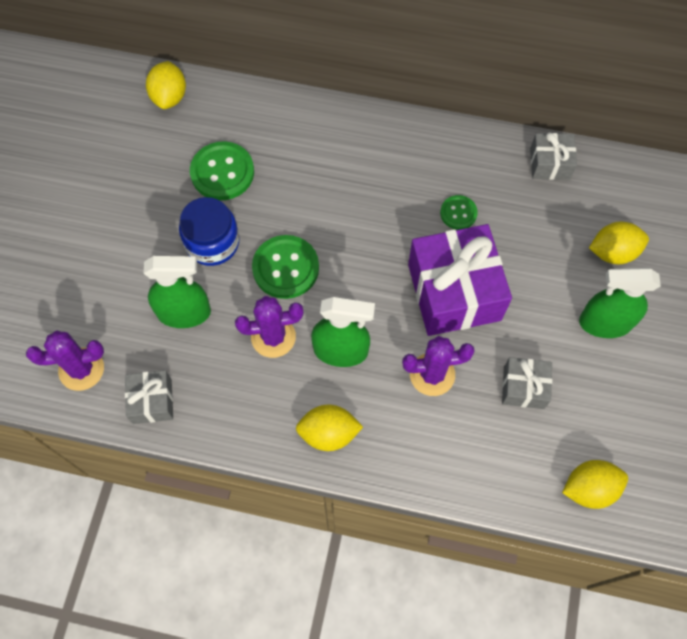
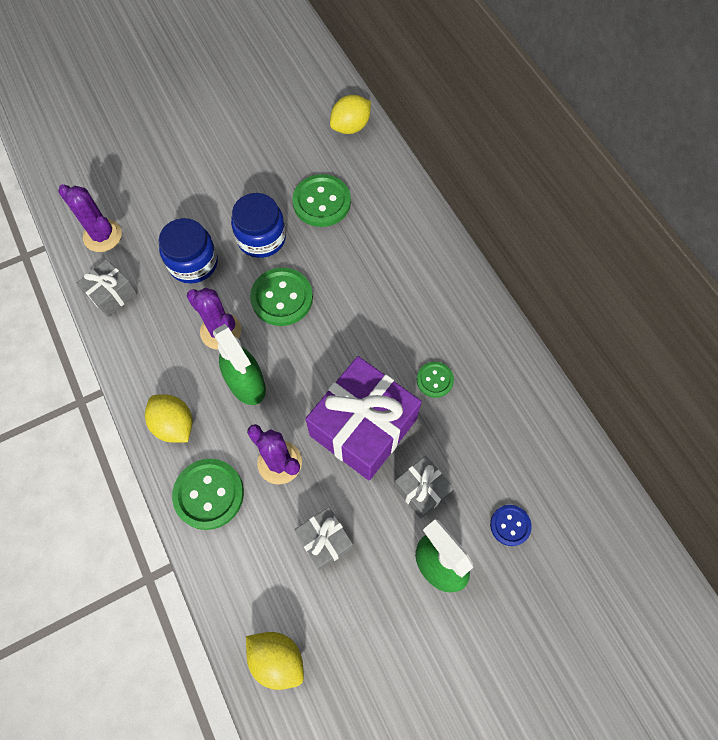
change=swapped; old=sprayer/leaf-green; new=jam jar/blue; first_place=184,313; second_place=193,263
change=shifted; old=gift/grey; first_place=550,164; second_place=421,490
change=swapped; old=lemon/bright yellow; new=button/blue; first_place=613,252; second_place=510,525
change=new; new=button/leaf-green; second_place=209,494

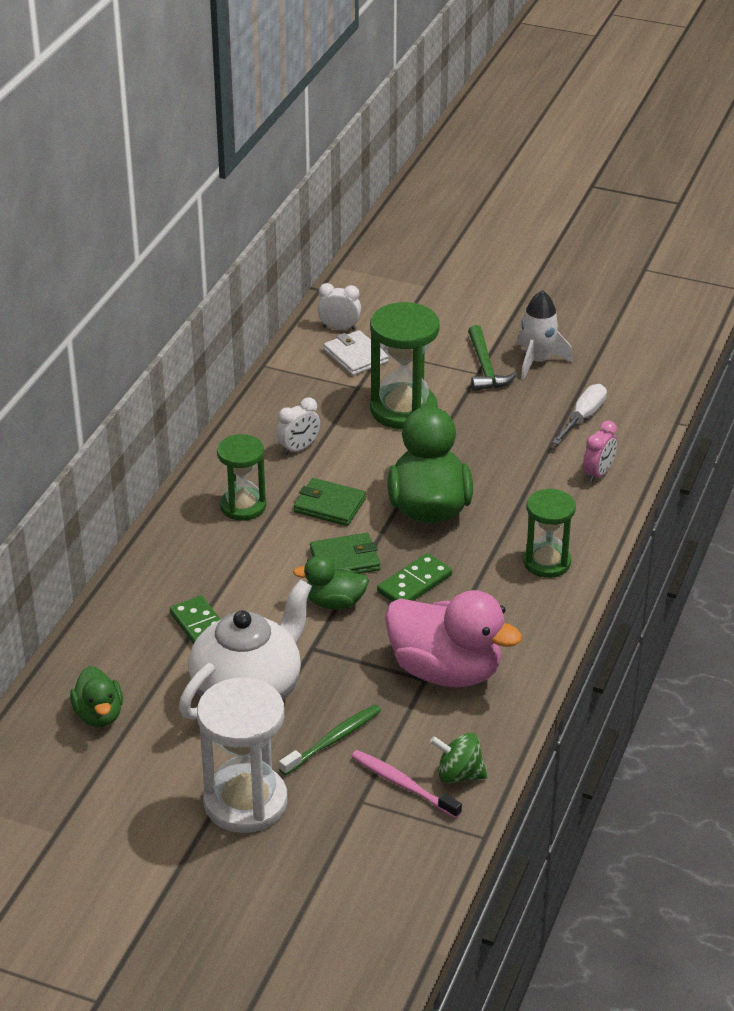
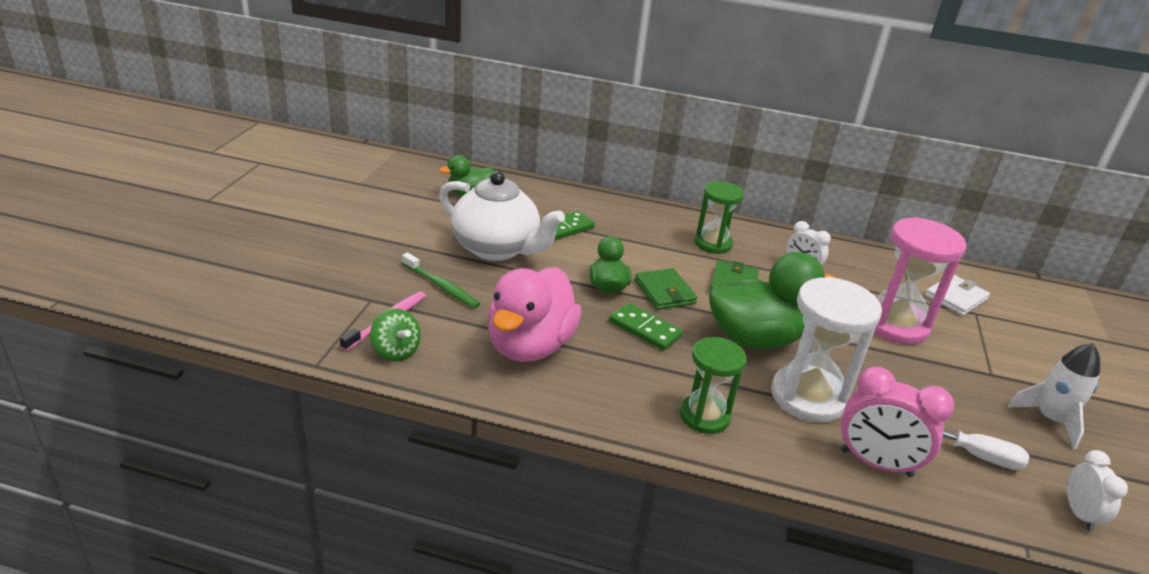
change=shifted; old=sandglass/pure white; first_place=245,802; second_place=808,397
change=shifted; old=clock/pure white; first_place=339,328; second_place=1079,514
change=repainted; old=sandglass/leaf-green; new=sandglass/rosy; first_place=403,410; second_place=895,325
change=rotated; old=whirligig/leaf-green; first_place=458,774; second_place=396,351; degrees=135
change=gone; old=carpenter's hammer/leaf-green; first_place=485,368
change=scaled; old=clock/rosy; first_place=598,474; second_place=876,463; factor=1.65

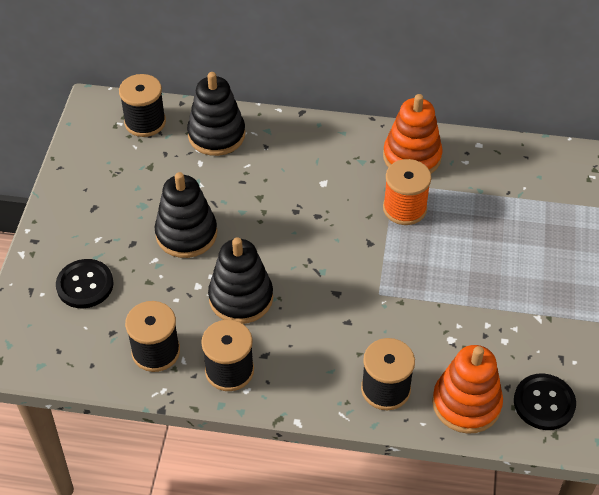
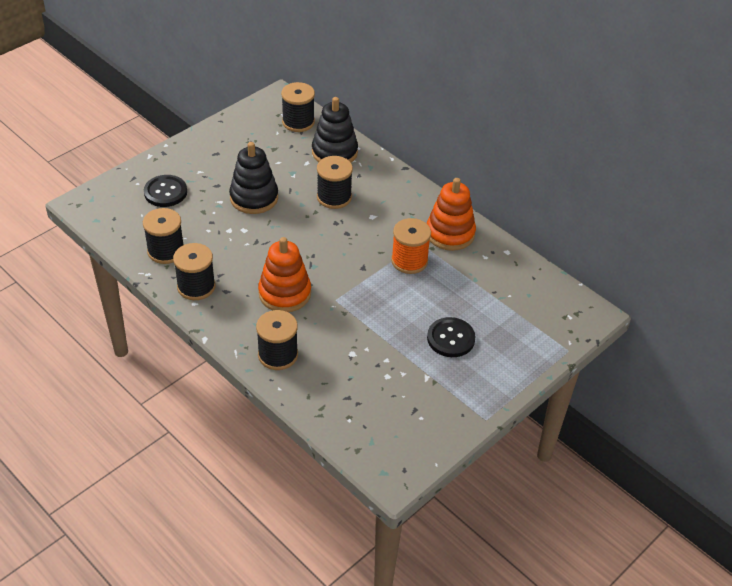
change=gone; old=stacking toy/jet-black; first_place=241,298
change=shifted; old=stacking toy/orange-coloured; first_place=466,403; second_place=285,293
change=shifted; old=button/jet-black; first_place=544,403; second_place=451,338
change=new; new=bobbin/jet-black; second_place=334,197

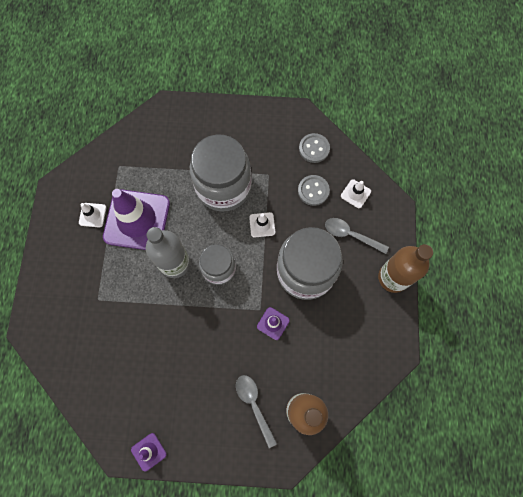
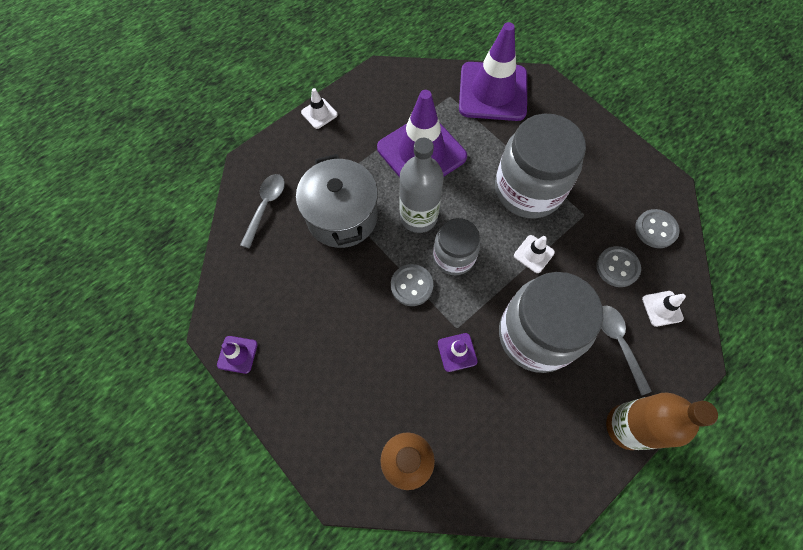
change=shifted; old=road cone/pure white; first_place=92,215; second_place=319,113
change=shifted; old=tablespoon/grey; first_place=254,405; second_place=265,207
change=new; new=cooking pot/grey; second_place=342,217
change=new; new=button/grey; second_place=411,285
change=new; new=road cone/violet; second_place=493,92

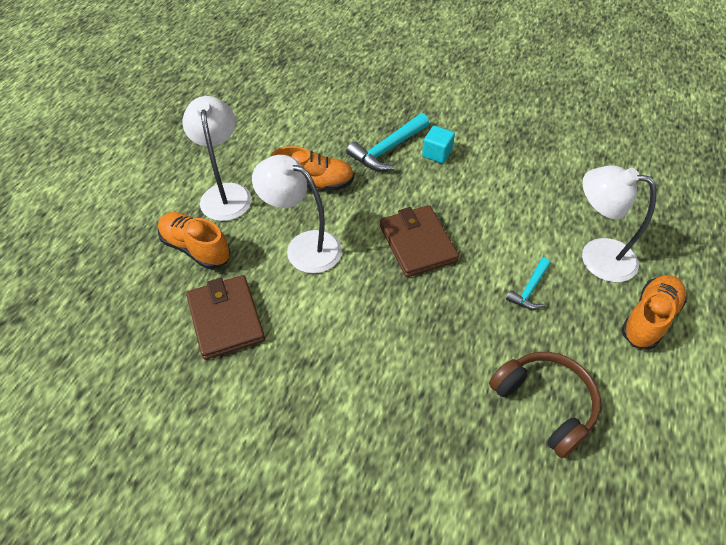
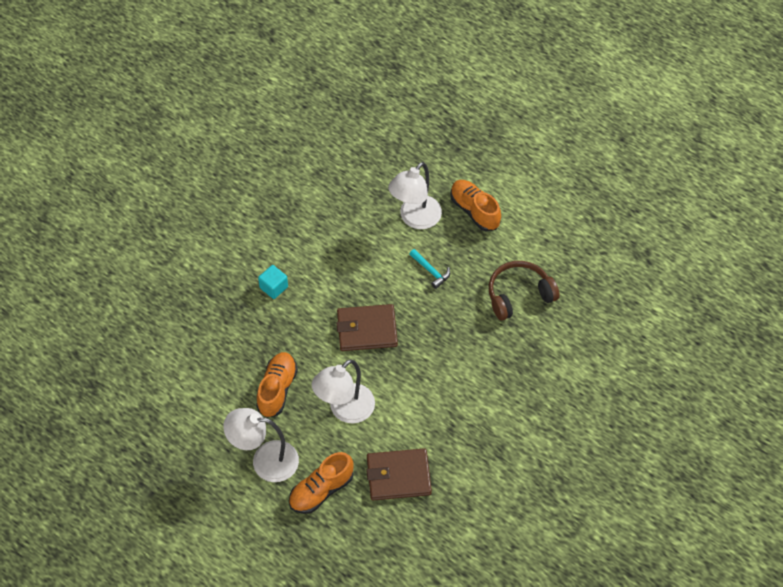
change=gone; old=carpenter's hammer/teal; first_place=387,149

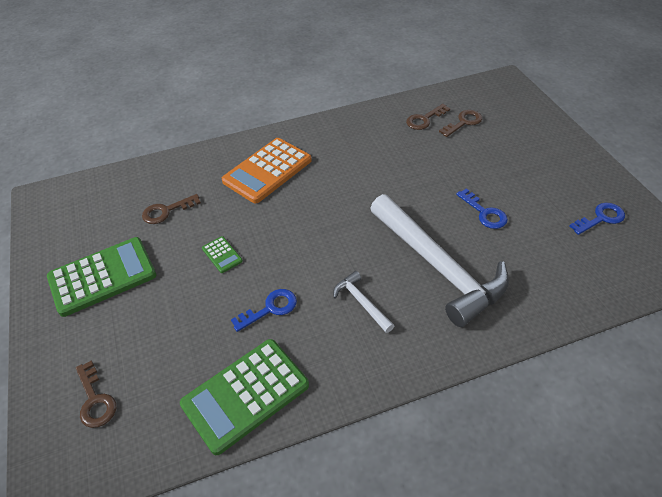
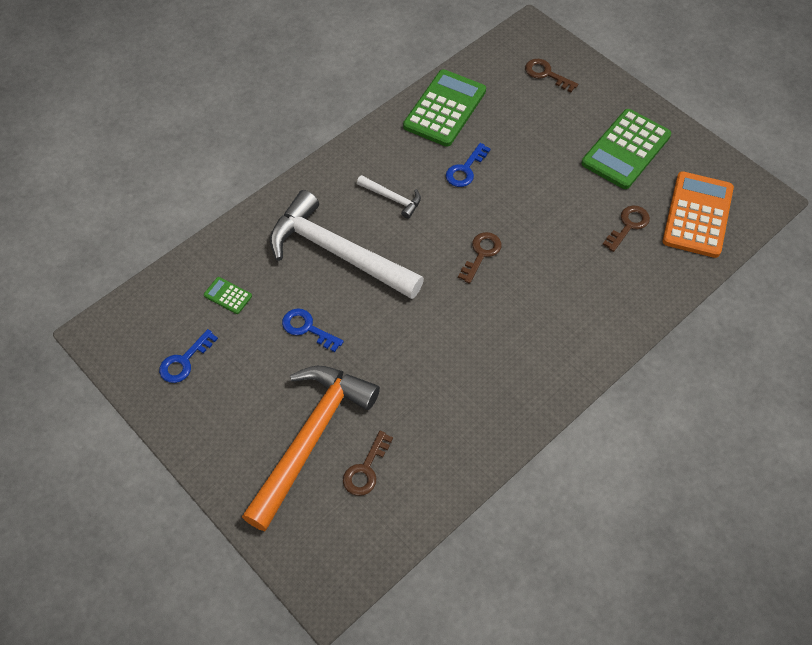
change=shifted; old=calculator/leaf-green; first_place=222,255; second_place=228,296
change=shifted; old=calculator/orange-coloured; first_place=267,171; second_place=697,215
change=shifted; old=key/dark brown; first_place=424,119; second_place=481,254
change=new; new=carpenter's hammer/orange-coloured; second_place=310,439

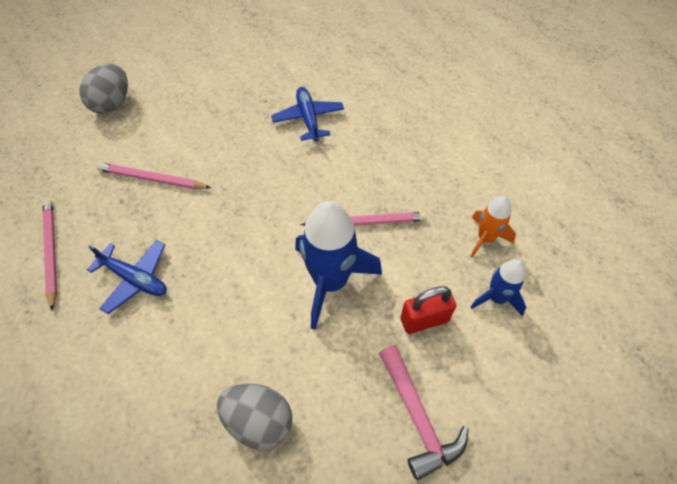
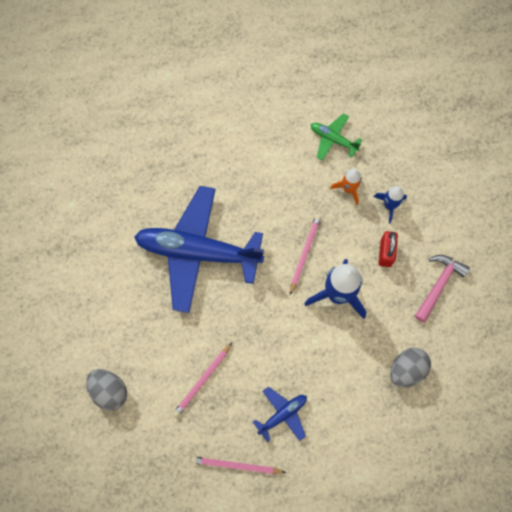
change=scaled; old=aeroplane/blue; first_place=308,118; second_place=198,252; factor=2.26
change=rotated; old=carpenter's hammer/rosy; first_place=418,418; second_place=439,285; degrees=-60
change=new; new=aeroplane/leaf-green; second_place=333,139

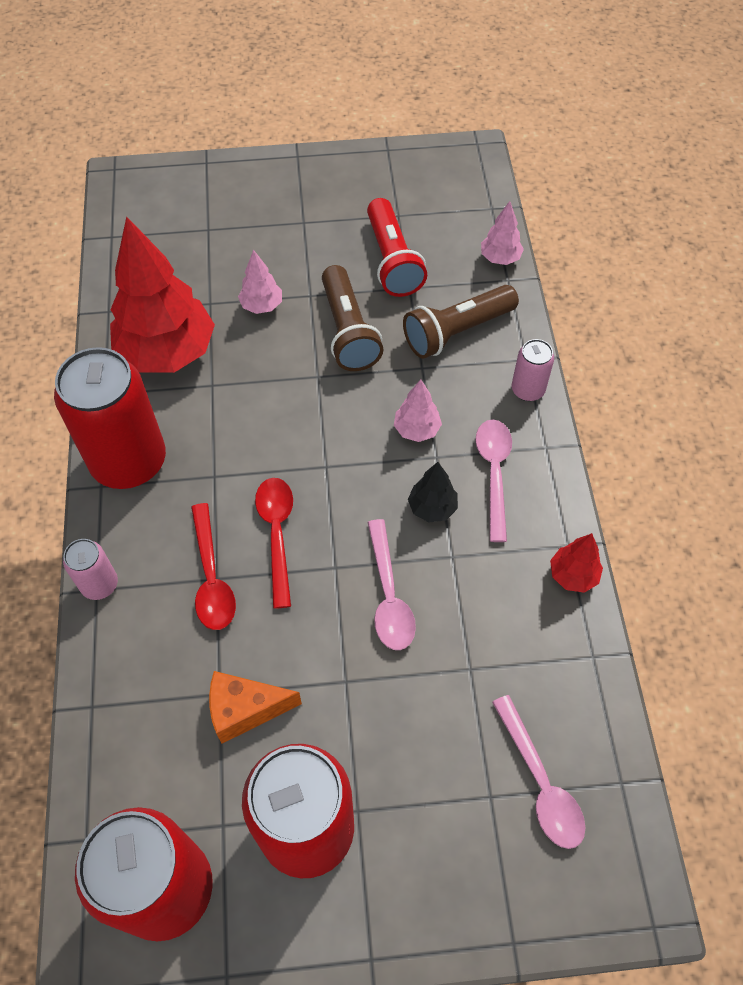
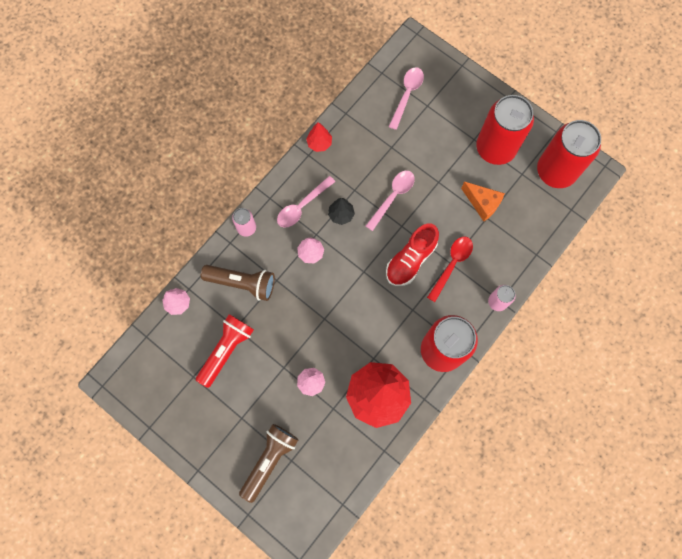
change=swapped; old=tablespoon/red; new=lace-up shoe/red; first_place=277,533; second_place=410,260
change=shifted; old=torch/dark brown; first_place=348,331; second_place=269,460

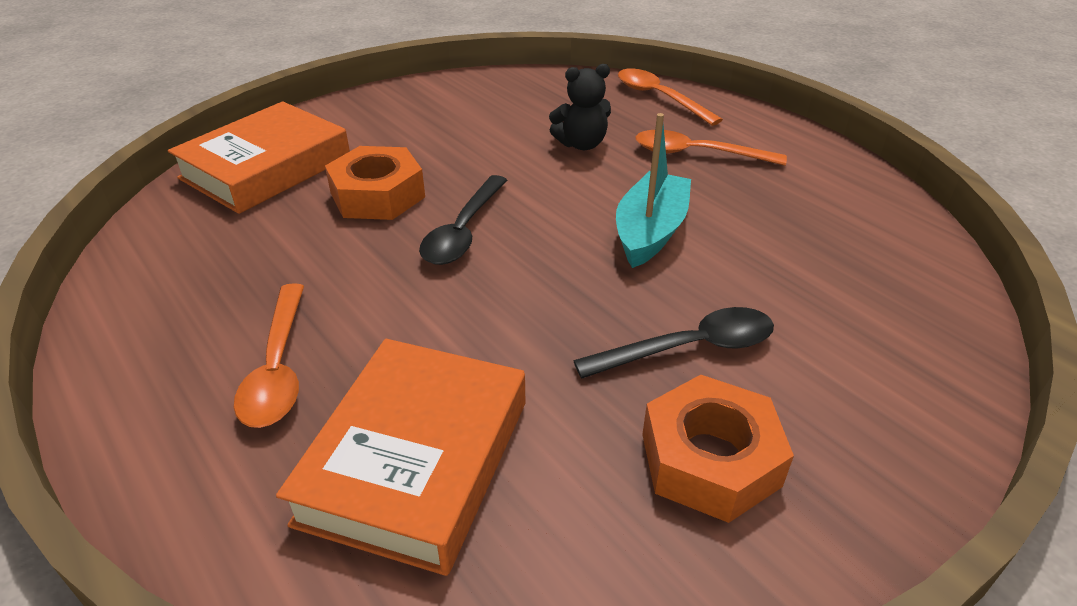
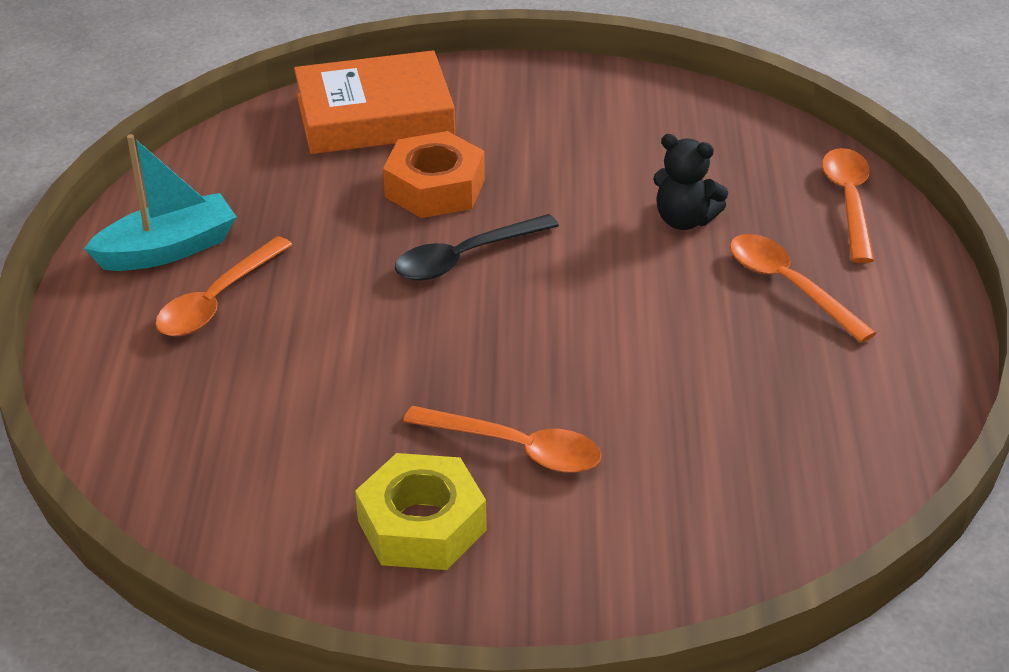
change=gone; old=hardcover/orange-coloured; first_place=416,460
change=repainted; old=tablespoon/jet-black; new=tablespoon/orange-coloured; first_place=690,348; second_place=517,449
change=shifted; old=boat/teal; first_place=650,231; second_place=168,249
change=repainted; old=nut/orange-coloured; new=nut/bright yellow; first_place=710,460; second_place=422,525

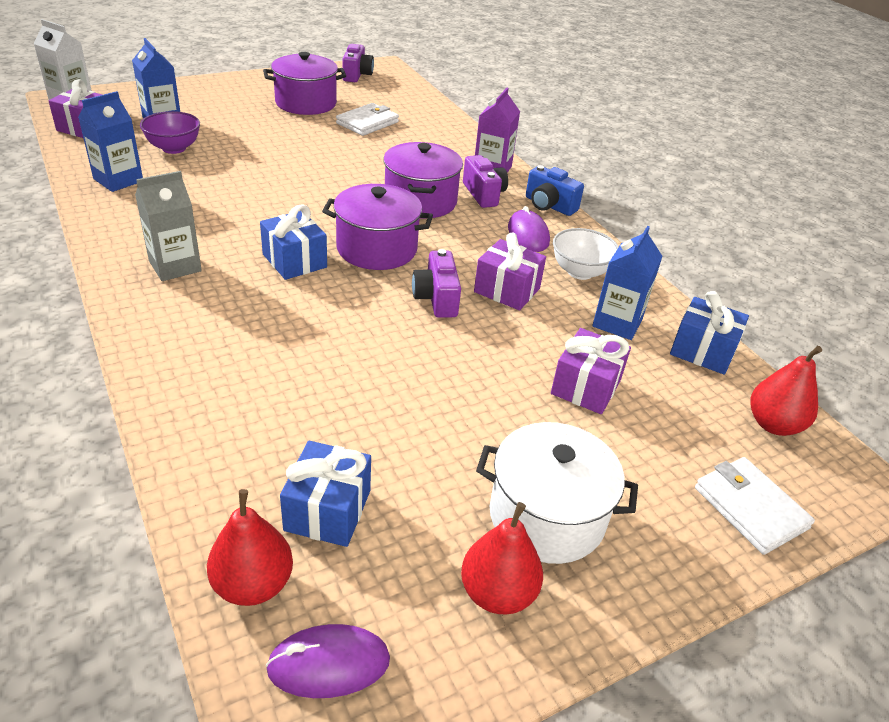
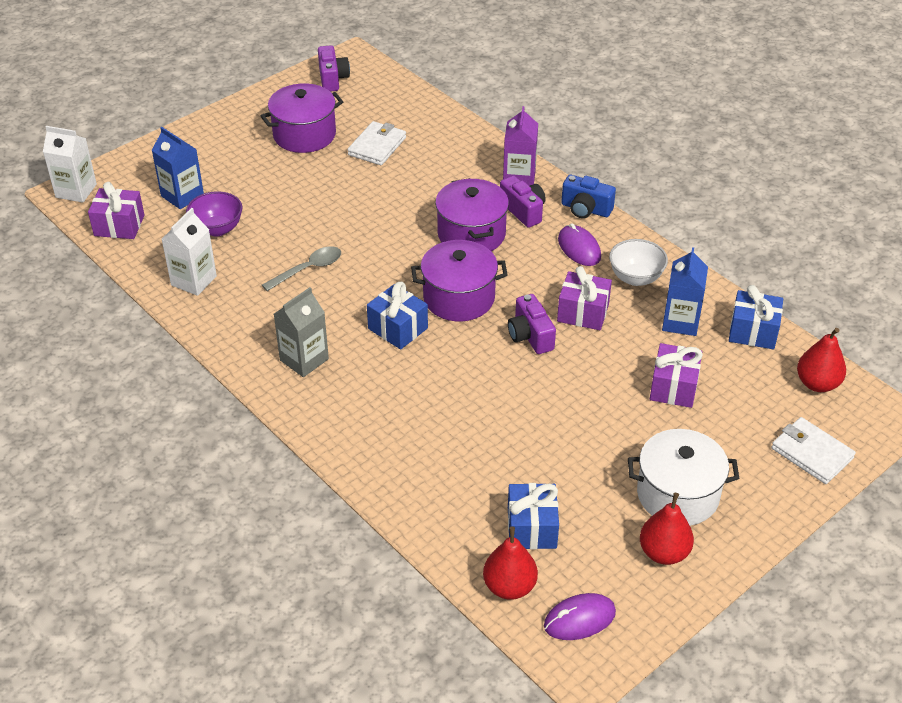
change=repainted; old=carton/blue; new=carton/pure white; first_place=118,180; second_place=194,281
change=new; new=tablespoon/grey; second_place=308,269

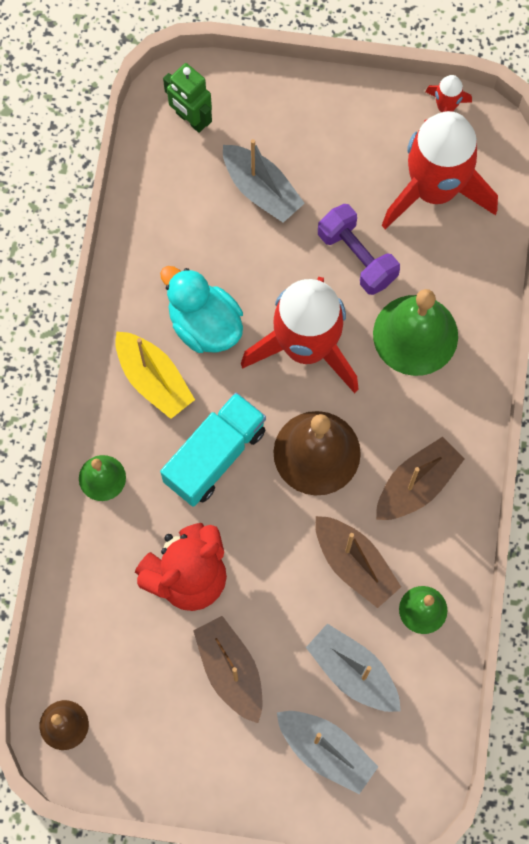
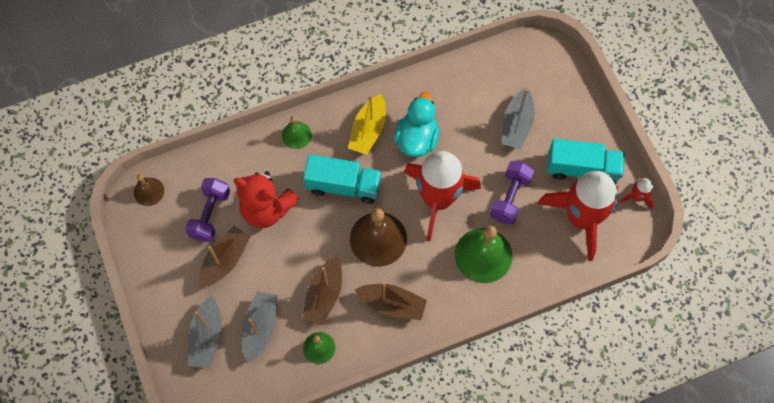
change=gone; old=robot/leaf-green; first_place=191,119
change=new; new=free weight/violet; second_place=210,215
change=new; new=truck/teal; second_place=582,169

